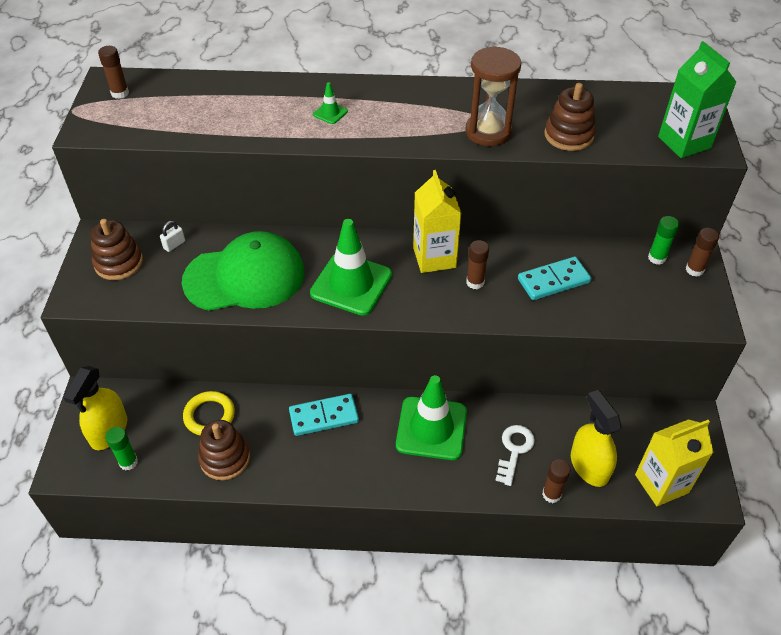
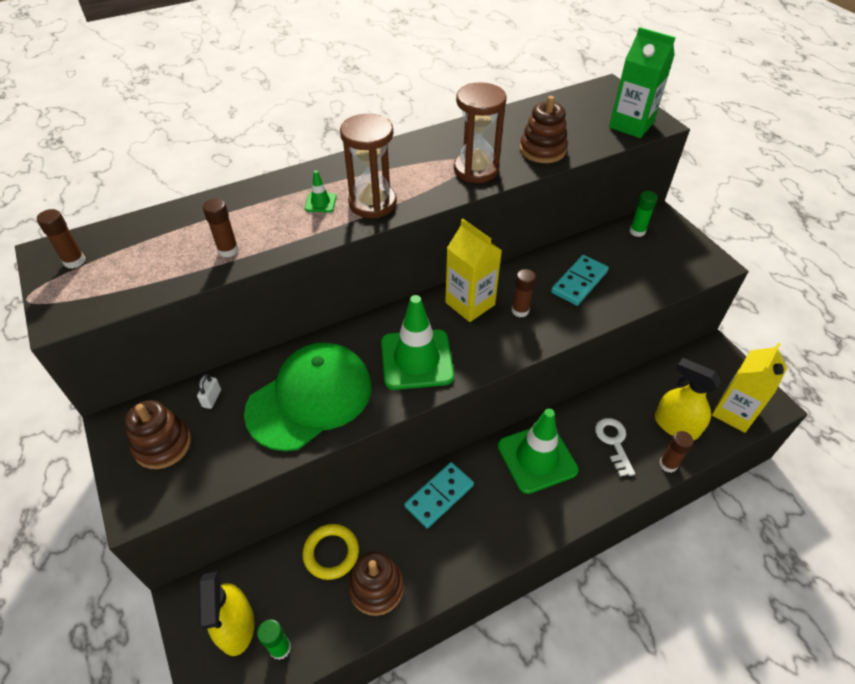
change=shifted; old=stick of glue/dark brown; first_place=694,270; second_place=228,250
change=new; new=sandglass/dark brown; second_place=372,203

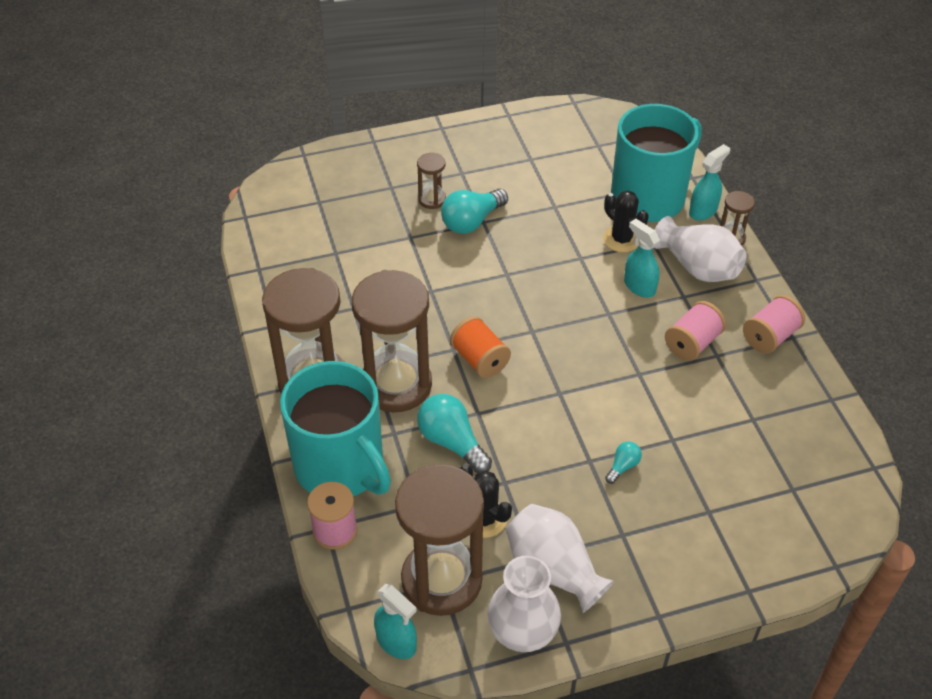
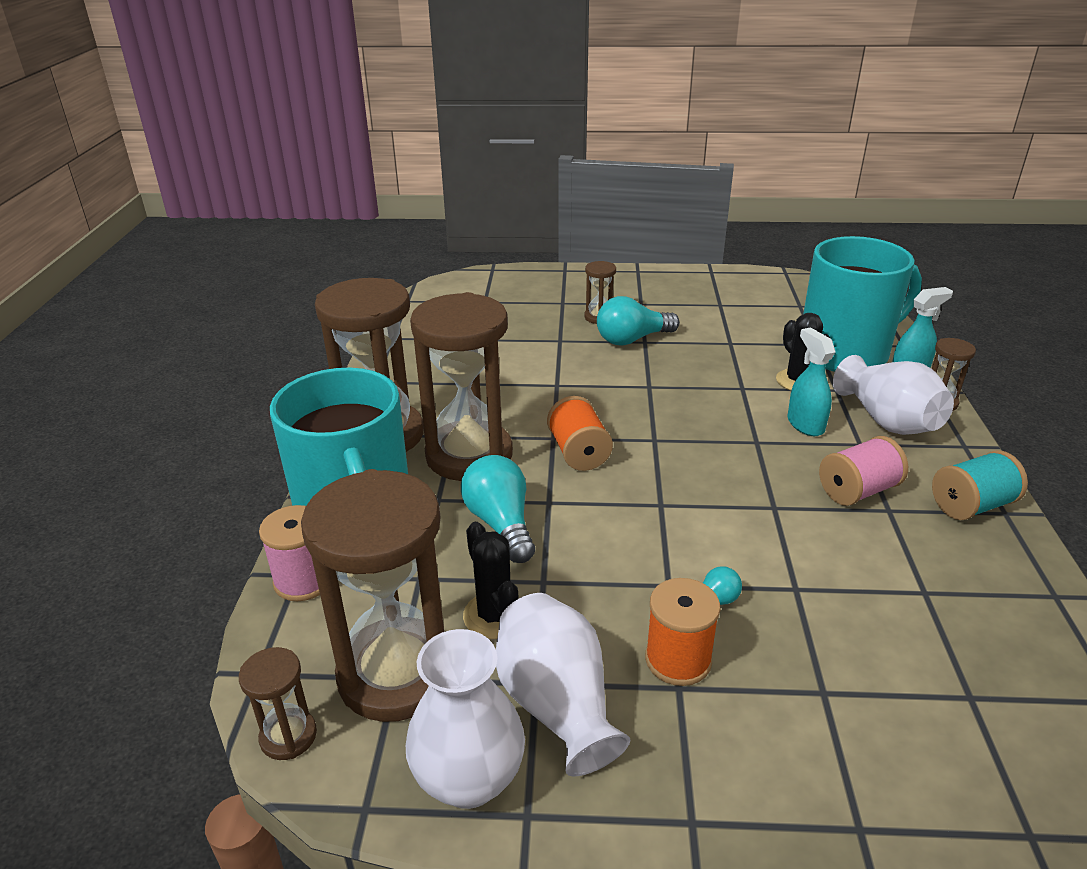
change=swapped; old=sprayer/teal; new=sandglass/dark brown; first_place=396,642; second_place=288,736
change=repainted; old=bobbin/rosy; new=bobbin/teal; first_place=770,337; second_place=971,506
change=new; new=bobbin/orange-coloured; second_place=678,660

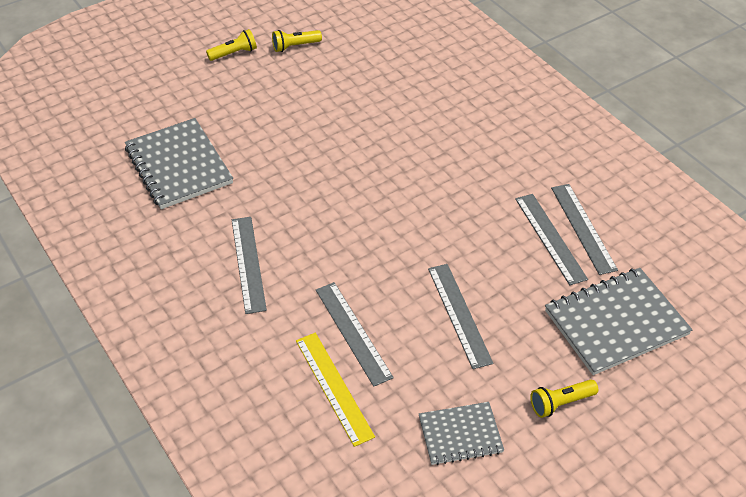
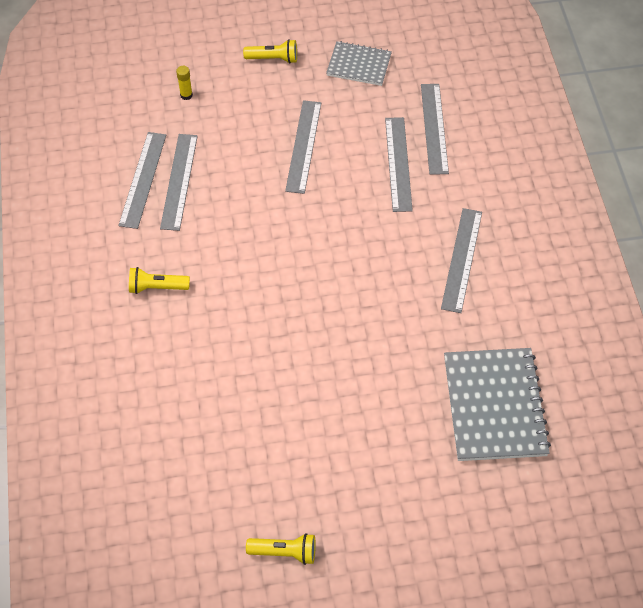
change=shifted; old=torch/bright yellow; first_place=234,53; second_place=157,287
change=repainted; old=measuring stick/bright yellow; new=measuring stick/grey; first_place=333,387; second_place=434,128
change=swapped; old=notebook/grey; new=stick of glue/bright yellow; first_place=615,322; second_place=186,95

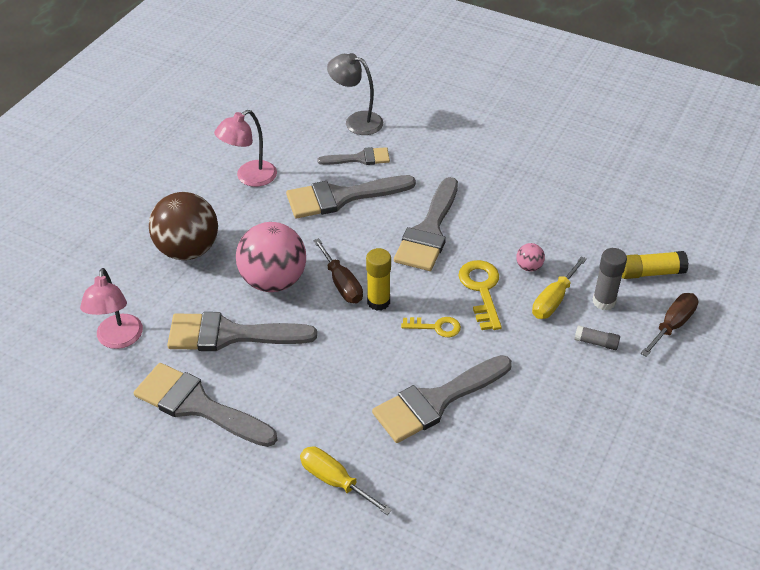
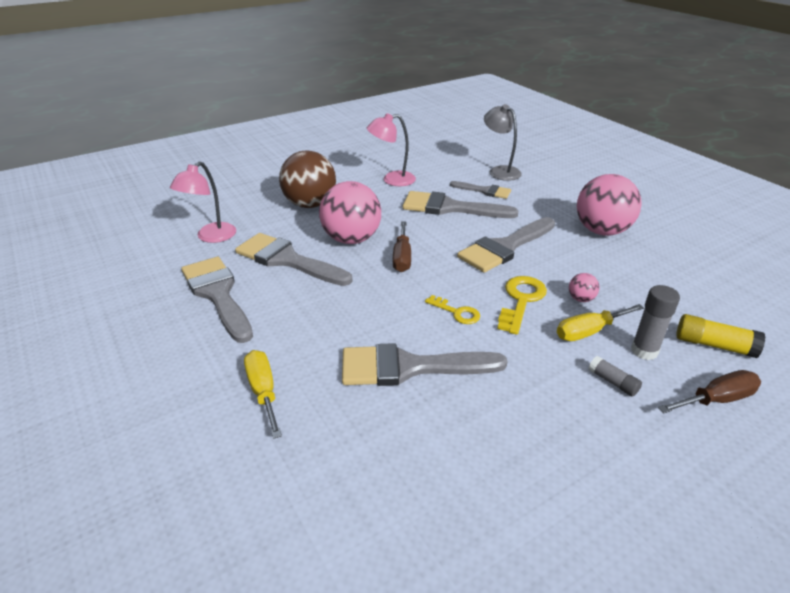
change=gone; old=stick of glue/bright yellow; first_place=378,302
change=new; new=play ball/rosy; second_place=601,231

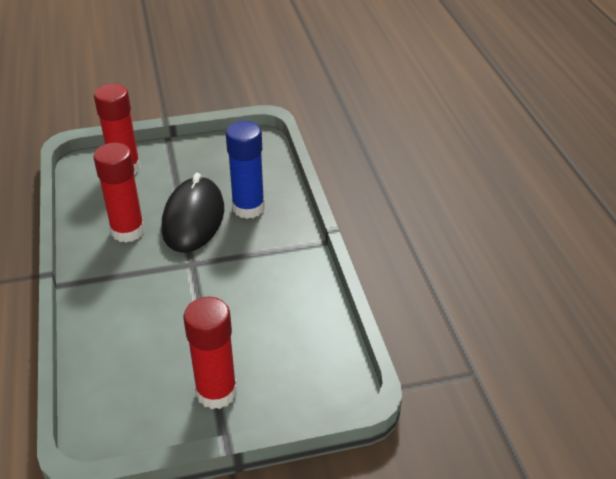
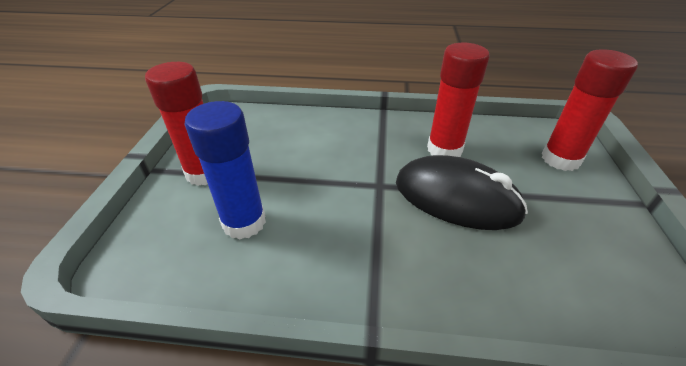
change=shifted; old=stick of glue/blue; first_place=248,208; second_place=244,222

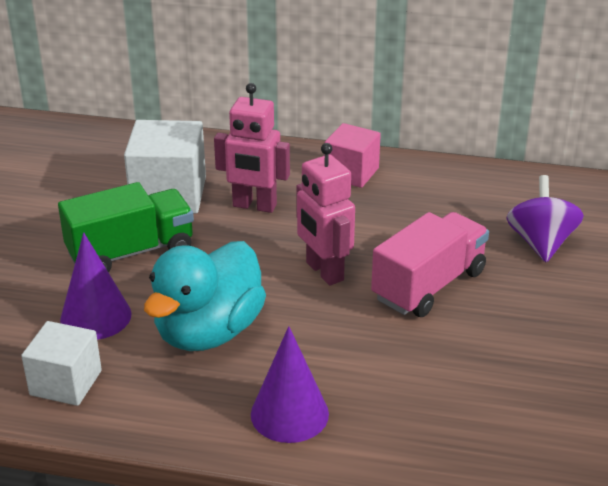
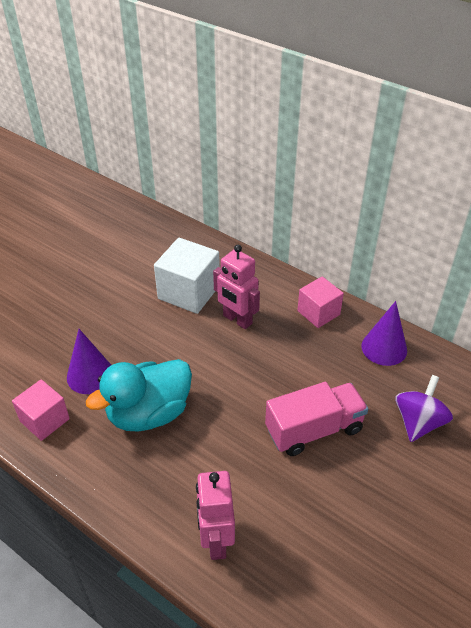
change=repainted; old=cube/pure white; new=cube/rosy; first_place=66,383; second_place=45,420
change=gone; old=truck/leaf-green; first_place=131,252
change=shifted; old=cone shape/violet; first_place=289,414; second_place=384,348
change=shifted; old=robot/rosy; first_place=324,271; second_place=216,541

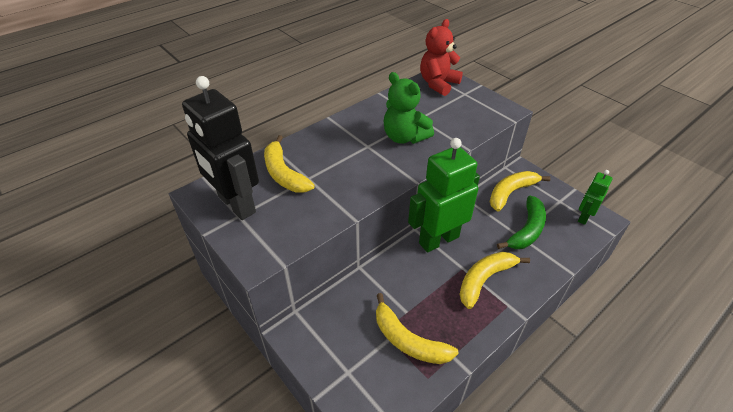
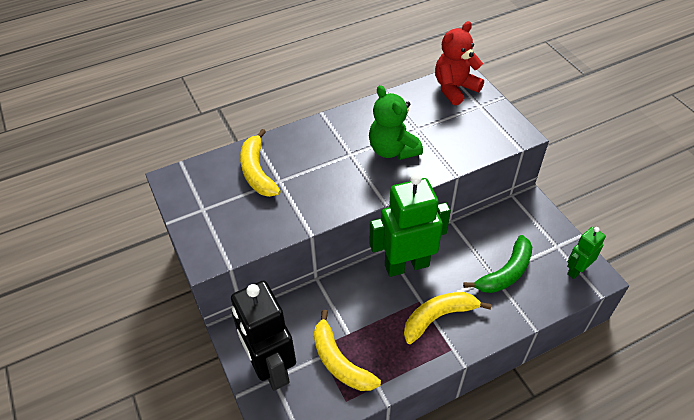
change=shifted; old=robot/jet-black; first_place=236,205; second_place=271,368
change=gone; old=banana/bright yellow; first_place=511,193

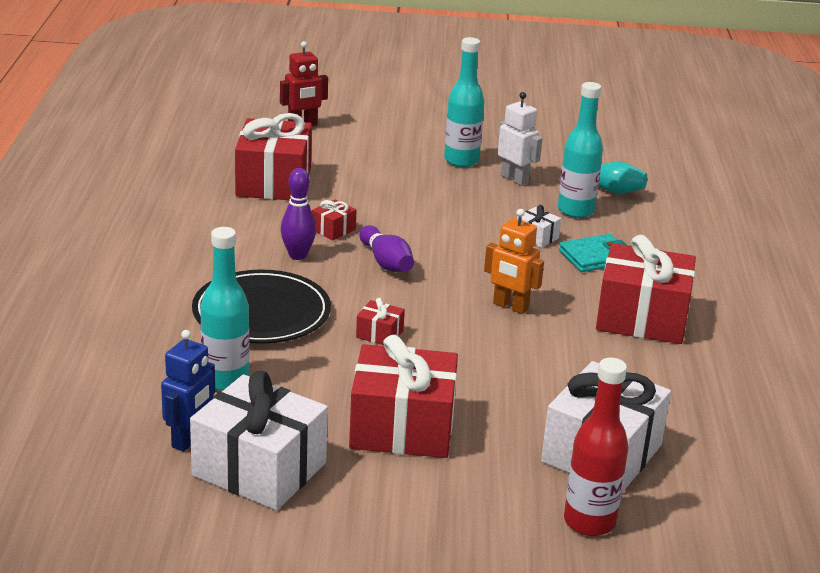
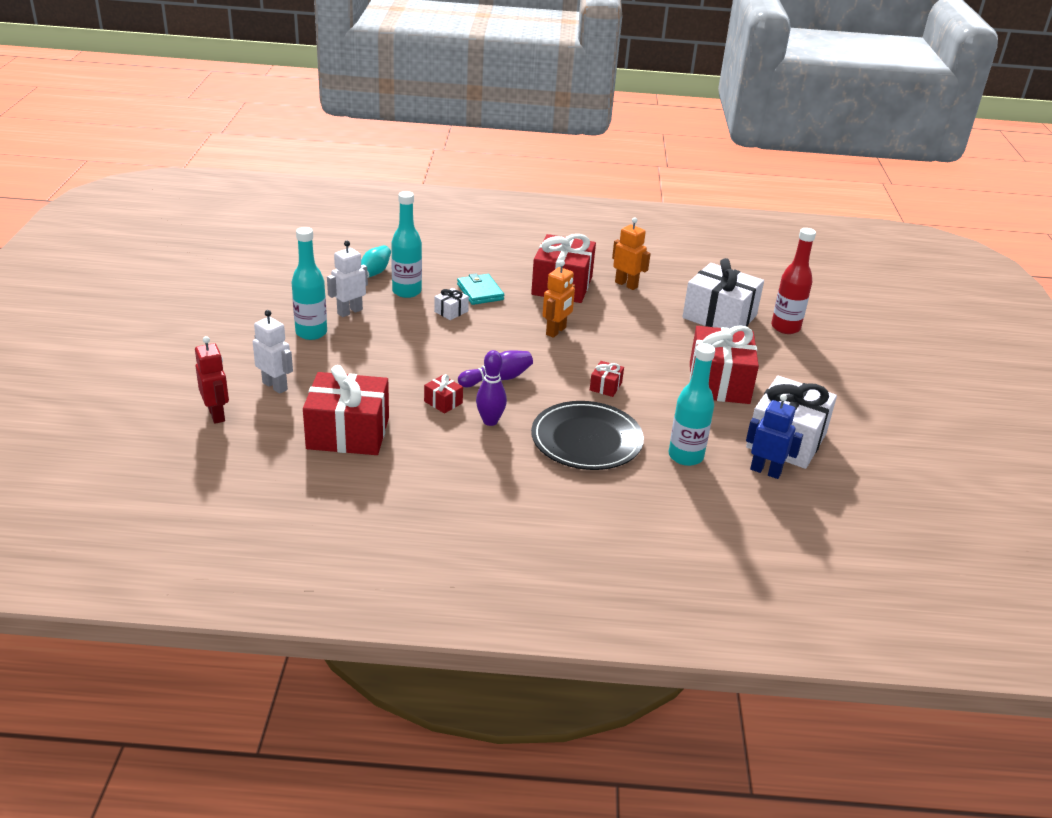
change=new; new=robot/pure white; second_place=275,386
change=new; new=robot/orange-coloured; second_place=626,284

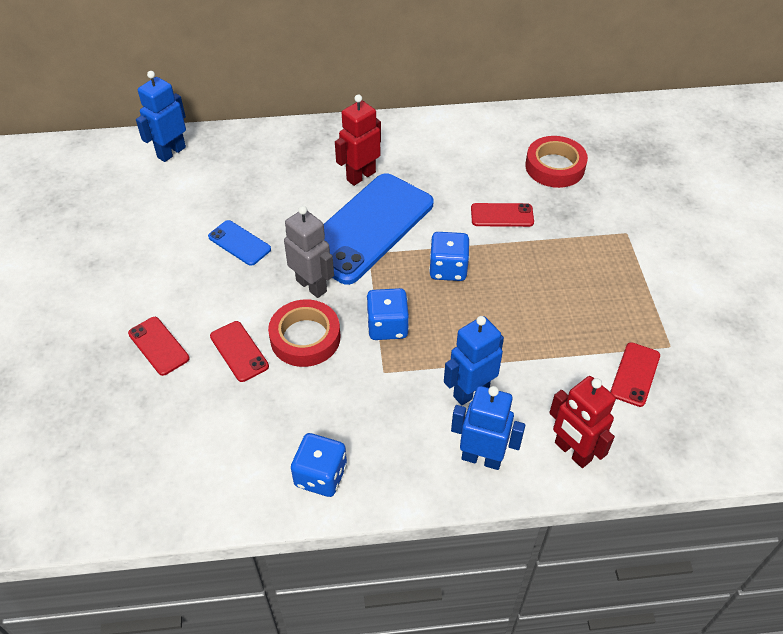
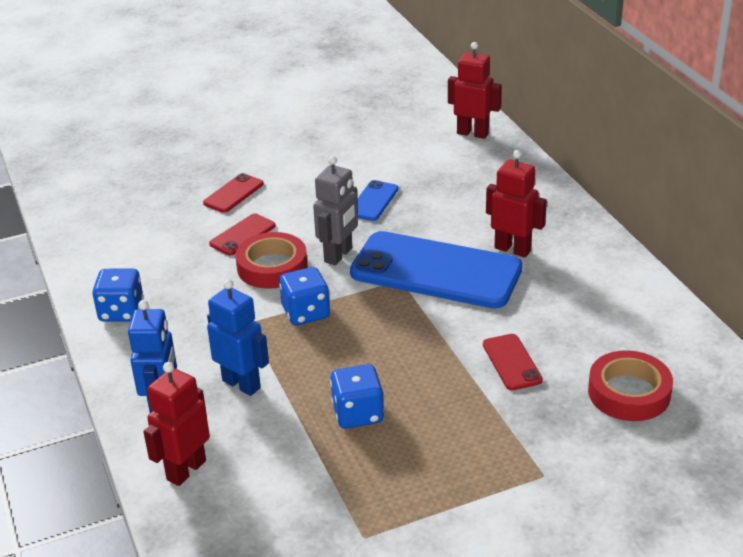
change=repainted; old=robot/blue; new=robot/red; first_place=171,152; second_place=472,133
change=shifted; old=die/blue; first_place=448,269; second_place=358,413
change=gone; old=mobile phone/red; first_place=635,374

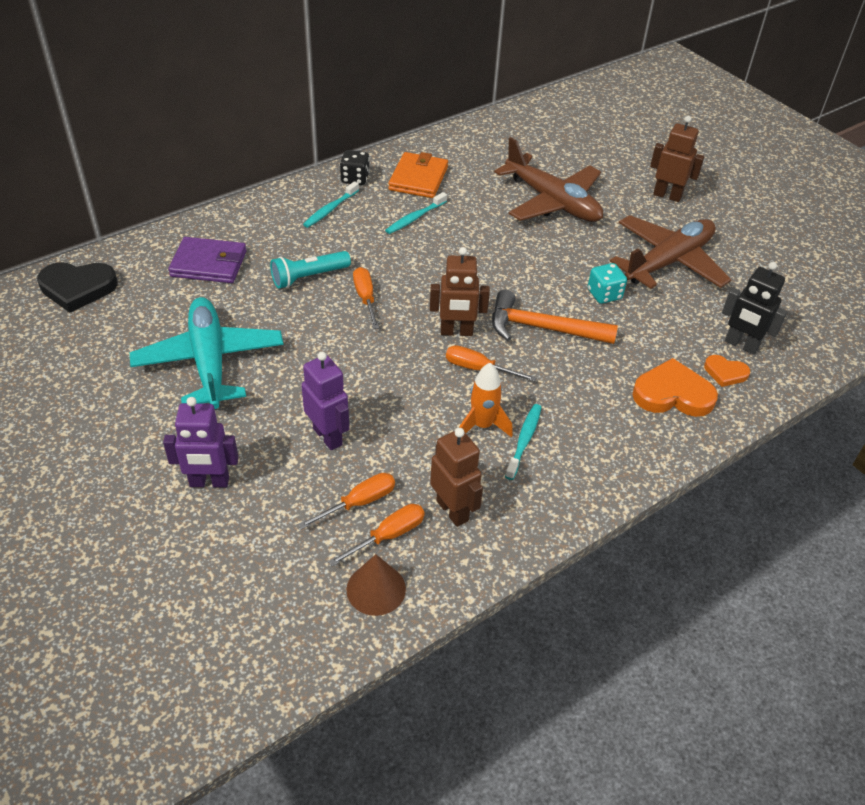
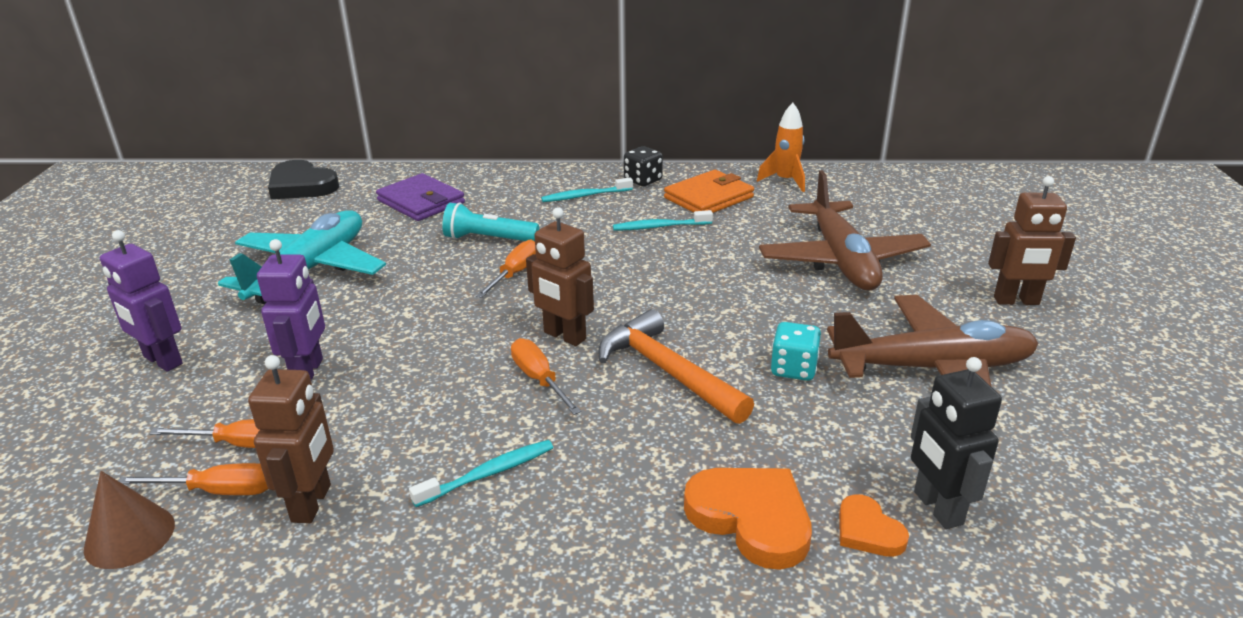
change=shifted; old=rocket/orange-coloured; first_place=482,425; second_place=785,181
change=rotated; old=robot/dark brown; first_place=667,195; second_place=1016,301; degrees=120

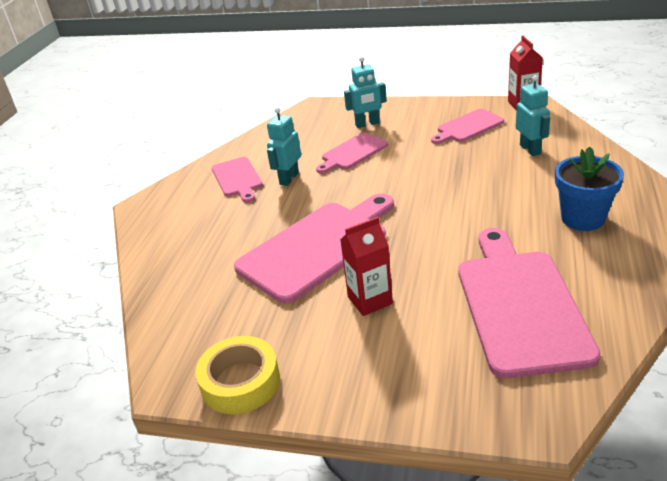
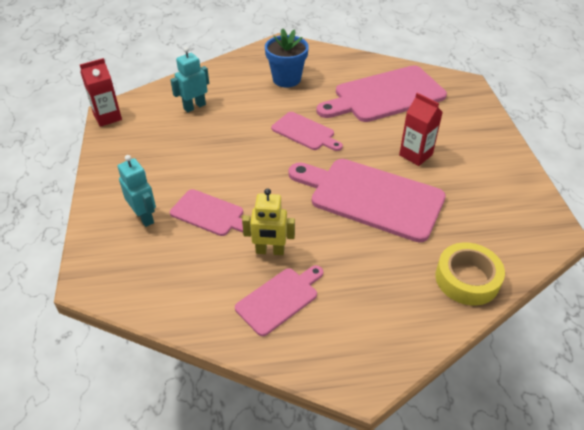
change=shifted; old=roll of tape/bright yellow; first_place=240,382; second_place=467,279
change=repainted; old=robot/teal; new=robot/bright yellow; first_place=289,178; second_place=270,251
change=shifted; old=cutting board/rosy; first_place=468,127; second_place=305,132

